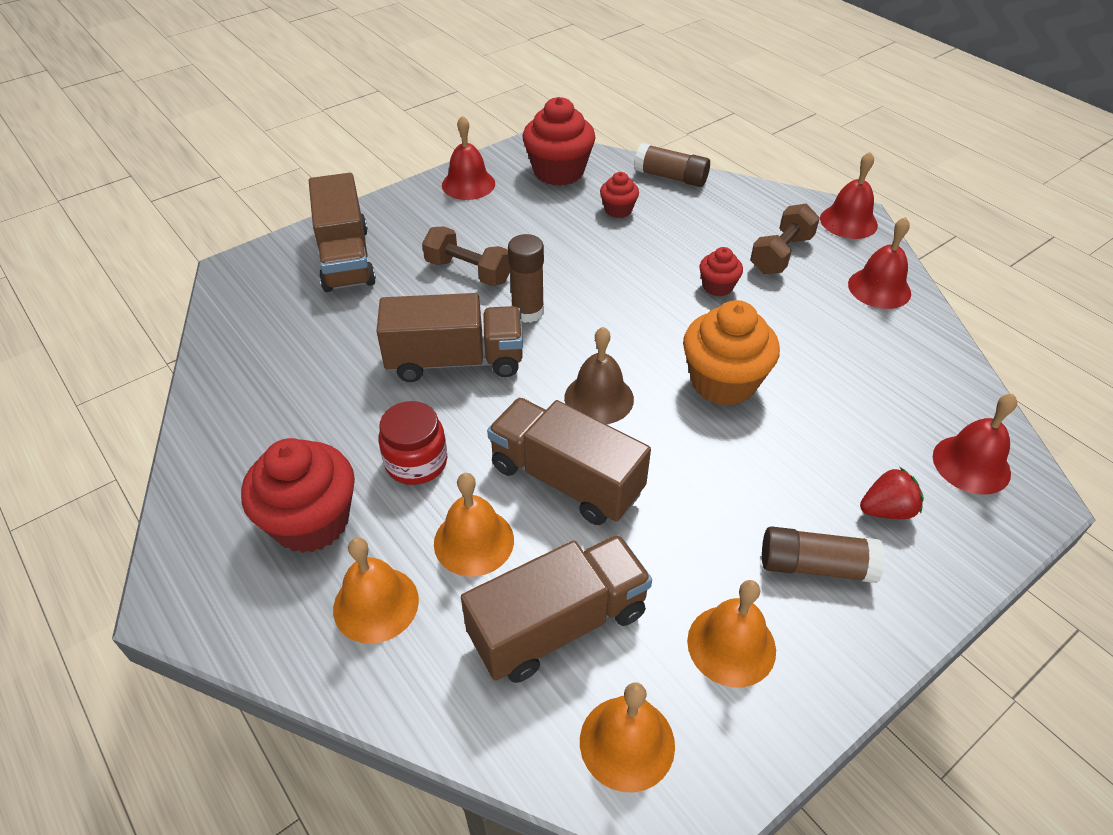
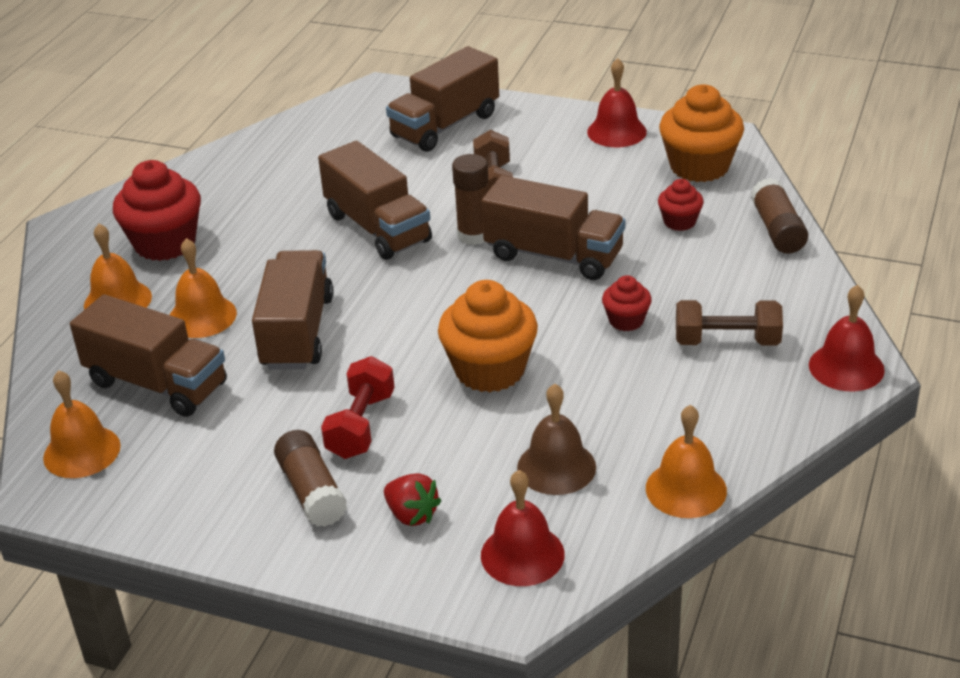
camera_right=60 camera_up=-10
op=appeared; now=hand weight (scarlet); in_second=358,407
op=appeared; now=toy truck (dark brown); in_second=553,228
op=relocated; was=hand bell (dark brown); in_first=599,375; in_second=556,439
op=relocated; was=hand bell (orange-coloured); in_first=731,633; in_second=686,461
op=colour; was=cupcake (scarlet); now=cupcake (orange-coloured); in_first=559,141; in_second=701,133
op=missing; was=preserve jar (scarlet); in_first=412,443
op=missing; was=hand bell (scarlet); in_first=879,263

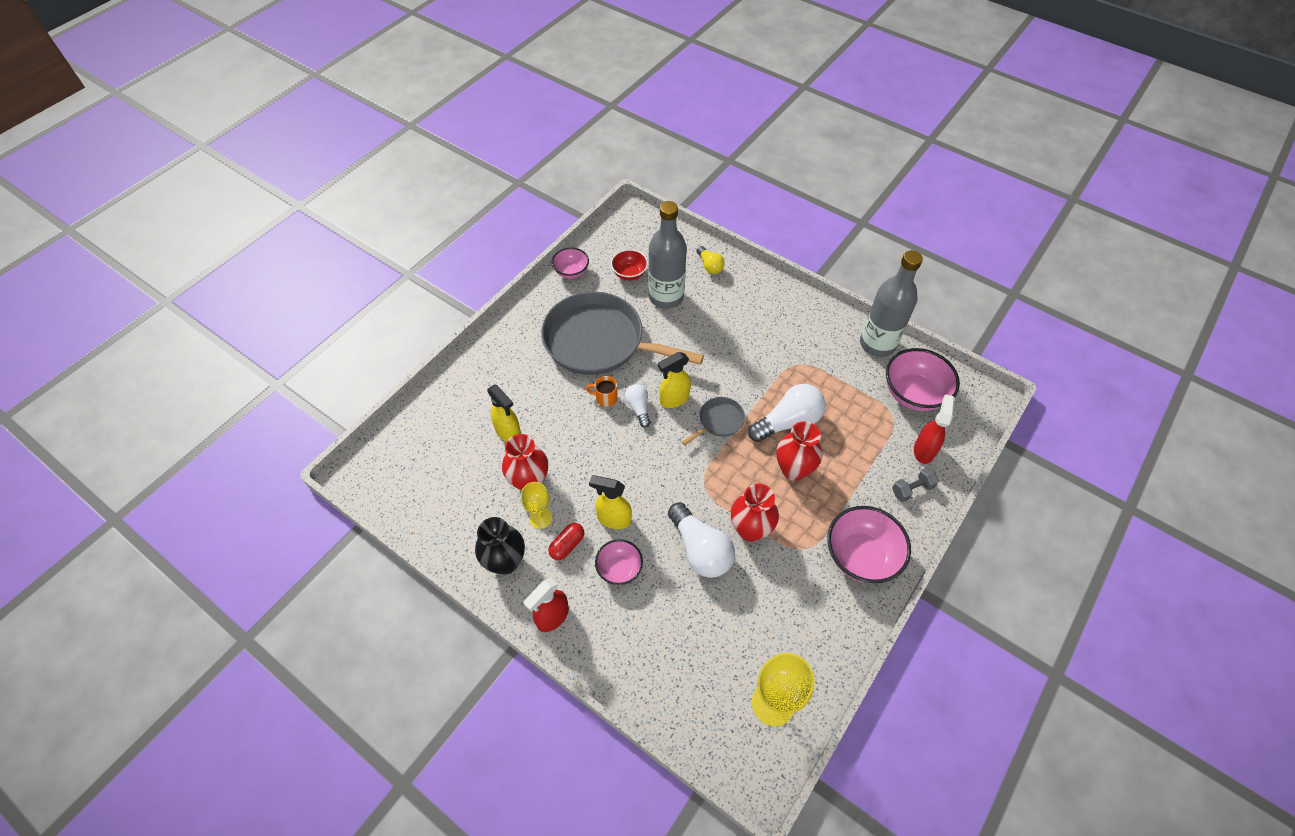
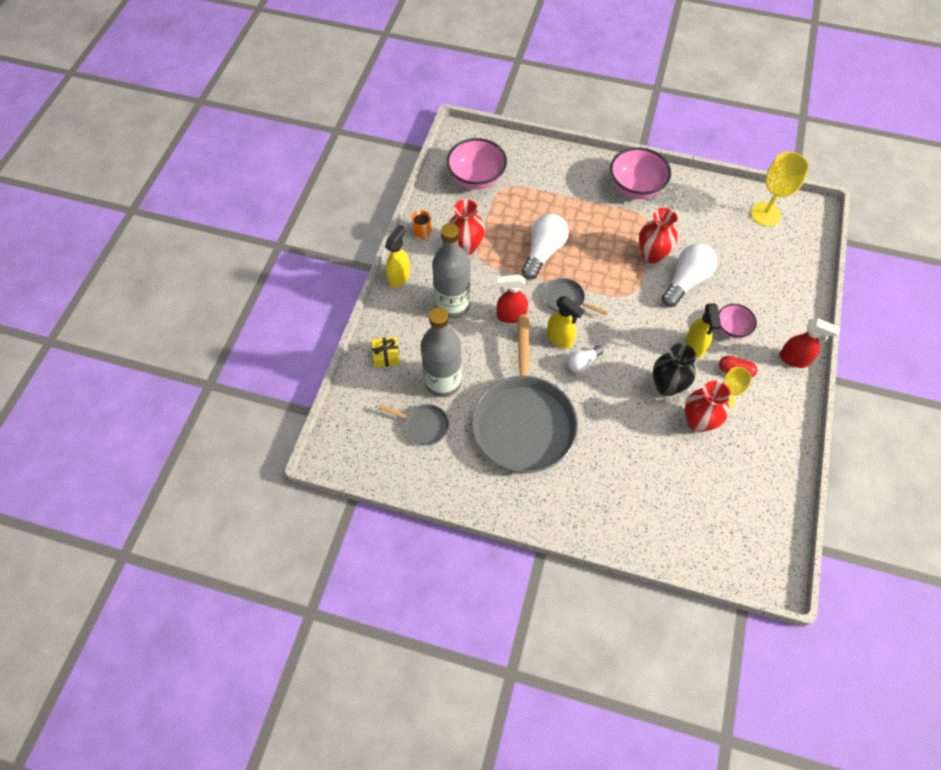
camera_right=-110 camera_up=5
op=exchanged; was=light bulb (yellow); now=present (yellow); in_first=710,260; in_second=386,352
op=exchanged; was=deep dish (scarlet); now=pan (ash-grey); in_first=629,264; in_second=414,424
op=relocated; was=spray bottle (yellow); in_first=504,413; in_second=397,256
op=relocated; was=mug (orange-coloured); in_first=601,391; in_second=421,225
op=relocated; was=flask (ash-grey); in_first=891,303; in_second=451,271
op=relocated; was=tall vase (scarlet); in_first=799,451; in_second=467,227
op=relocated; was=spray bottle (scarlet); in_first=934,429; in_second=512,298
op=spun; was=light bulb (snow-white); in_first=787,413; in_second=545,246; clockwise=75
op=relocated; was=tall vase (black); in_first=500,545; in_second=674,369
op=missing; was=deep dish (rosy); in_first=570,263
op=missing; was=hand weight (ash-grey); in_first=915,485

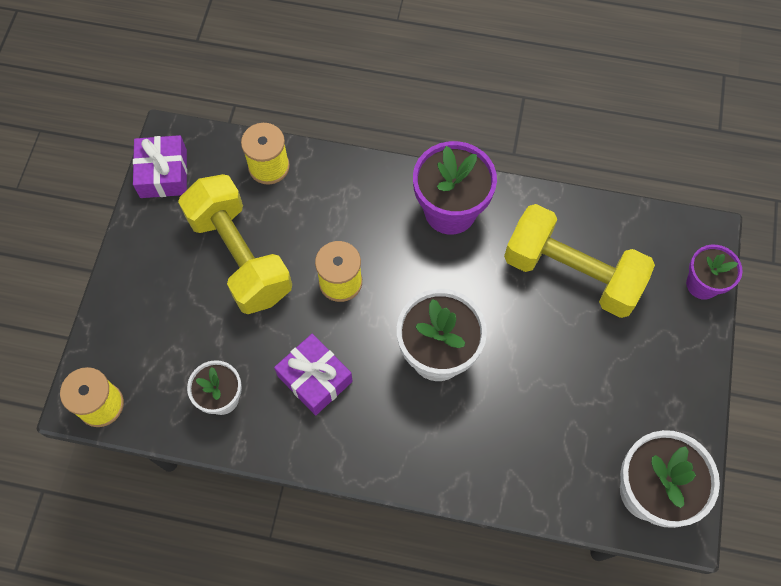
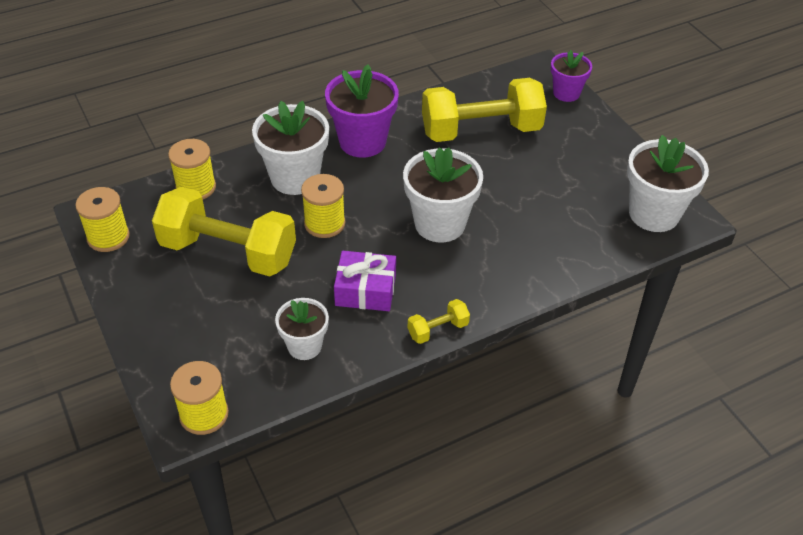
camera_right=-40 camera_up=-20
op=exchanged; was=present (purple); now=bobbin (yellow); in_first=160,166; in_second=102,219
op=appeared; now=potted plant (snow-white); in_second=290,148
op=appeared; now=hand weight (yellow); in_second=439,321

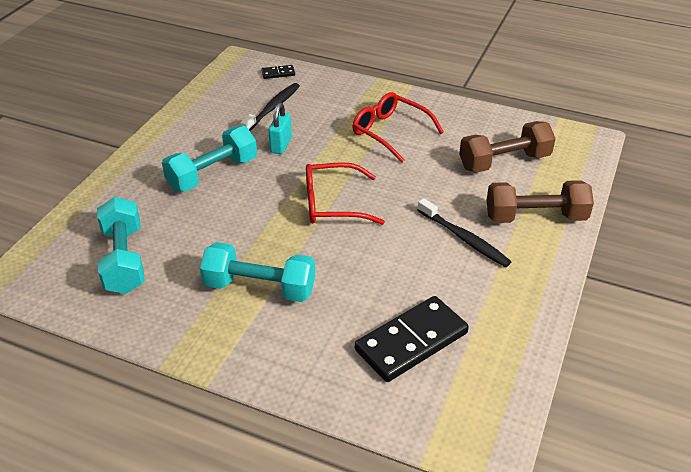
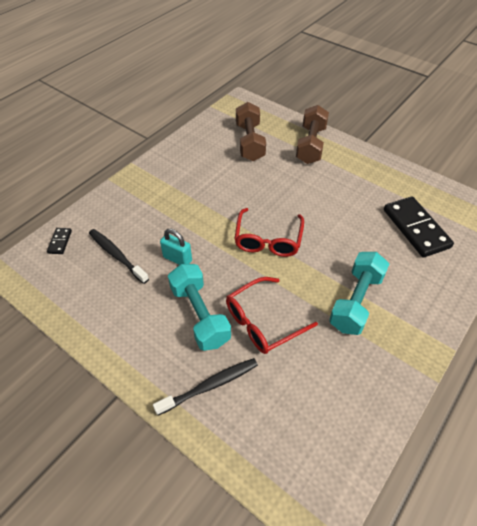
camera_right=-75 camera_up=10
op=relocated; was=dental brush (black); in_first=464,232; in_second=205,387
op=relocated; was=eyeglasses (scarlet); in_first=398,127; in_second=272,315
op=missing; was=hand weight (aqua); in_first=121,245

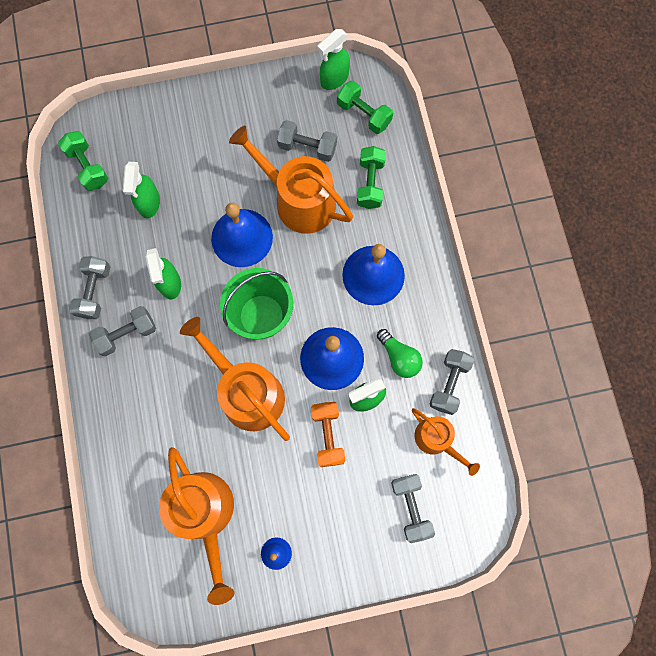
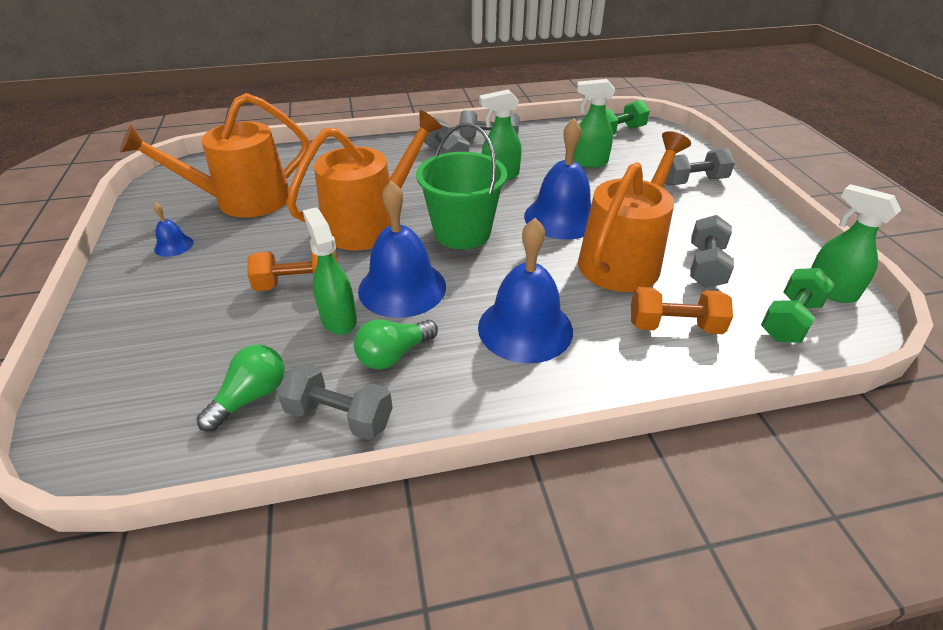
camera_right=90 camera_up=-35
op=exchanged; was=sprinkling can (orange-coloured); now=light bulb (emerald); in_first=446,442; in_second=241,388
op=colour; was=hand weight (emerald); now=hand weight (orange-coloured); in_first=371,177; in_second=682,310
op=relocated; was=hand weight (ash-grey); in_first=413,508; in_second=700,167

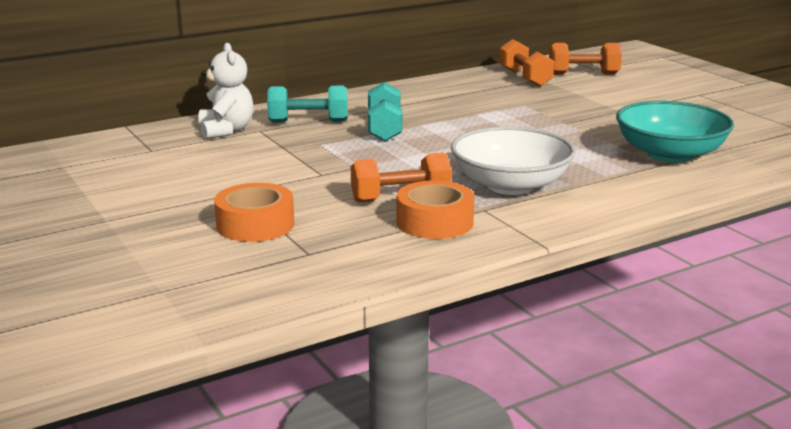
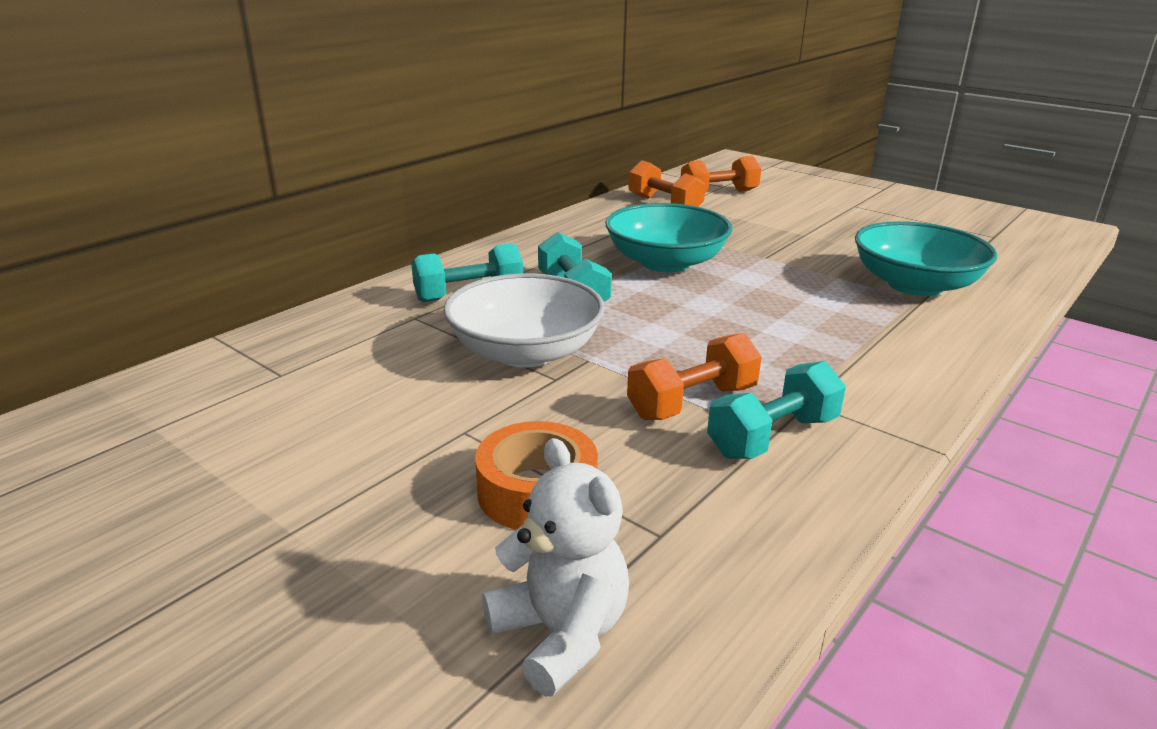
camera_right=-20 camera_up=5
op=relocated; was=deep dish (snow-white); in_first=513,161; in_second=524,320
op=relocated; was=stuffed bear (snow-white); in_first=225,91; in_second=555,567
op=appeared; now=deep dish (aqua); in_second=668,237
op=exchanged; was=roll of tape (orange-coloured); now=hand weight (aqua); in_first=435,209; in_second=776,410

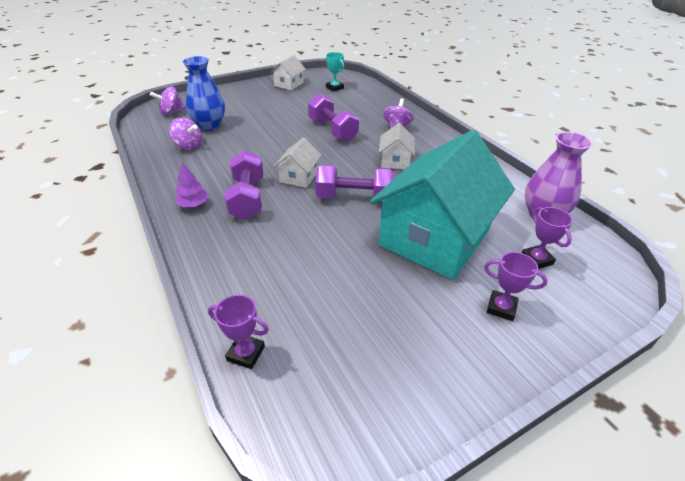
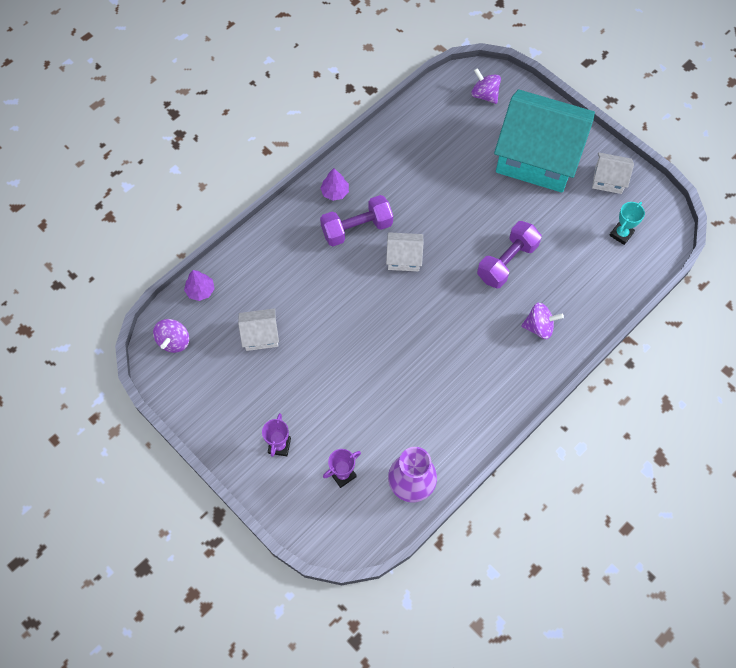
camera_right=75 camera_up=25
op=relocated; was=toy top (purple); in_first=185,133; in_second=171,336
op=exchanged; was=award cup (purple); now=fir tree (purple); in_first=238,332; in_second=199,285
op=relocated; was=cottage (snow-white); in_first=397,146; in_second=258,329
op=relocated; was=cottage (aqua); in_first=442,205; in_second=544,141
op=missing; was=tall vase (cobalt); in_first=204,93
op=missing; was=hand weight (purple); in_first=354,183

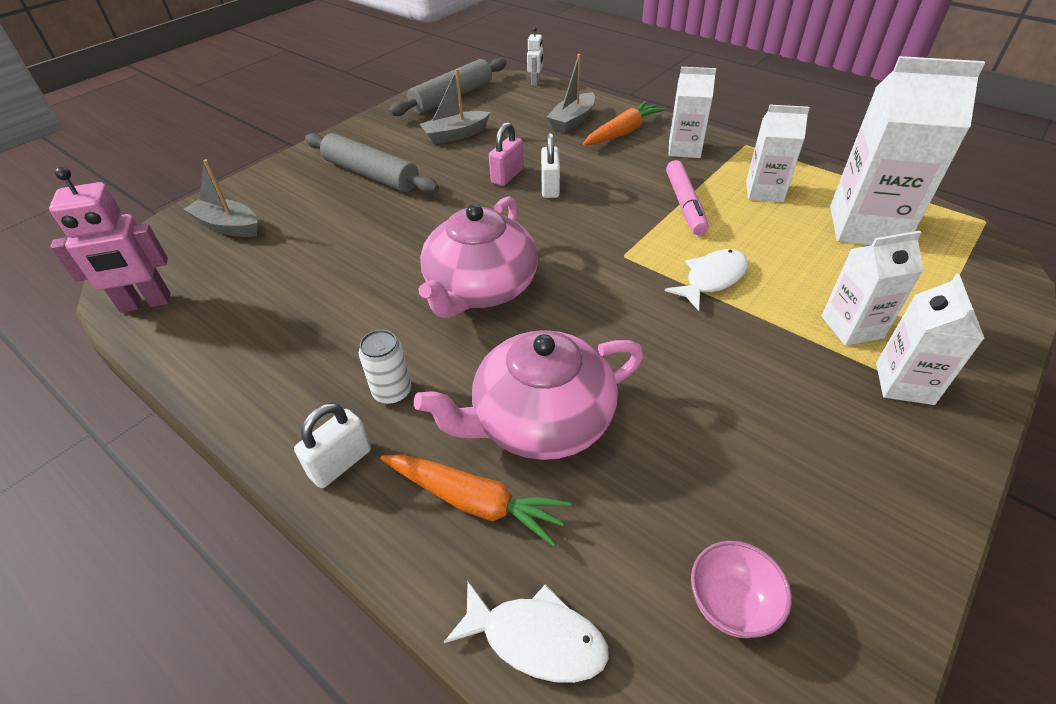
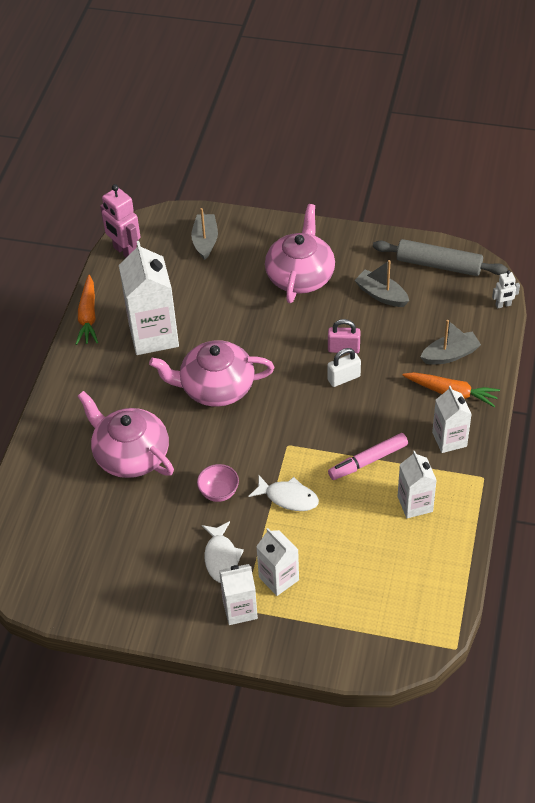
camera_right=65 camera_up=5
op=relocated; was=toy carrot (orange-coloured); in_first=476,500; in_second=87,310
op=relocated; was=juice carton (snow-white); in_first=907,150; in_second=149,298
op=relocated; was=deep dish (rosy); in_first=741,589; in_second=218,483
op=relocated; was=toy fish (snow-white); in_first=526,632; in_second=223,552
op=exchanged; was=rolling pin (ash-grey); now=teapot (rosy); in_first=372,163; in_second=300,253
op=spun; was=sailboat (ash-grey); in_first=571,93; in_second=450,342; clockwise=150
op=missing; was=lock (snow-white); in_first=332,445
op=missing; was=tin (snow-white); in_first=385,367

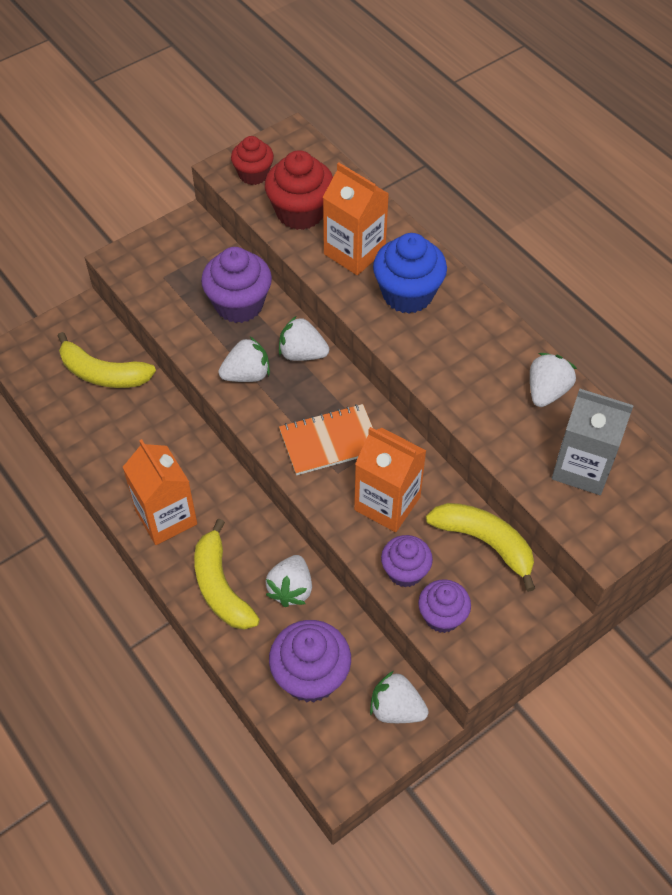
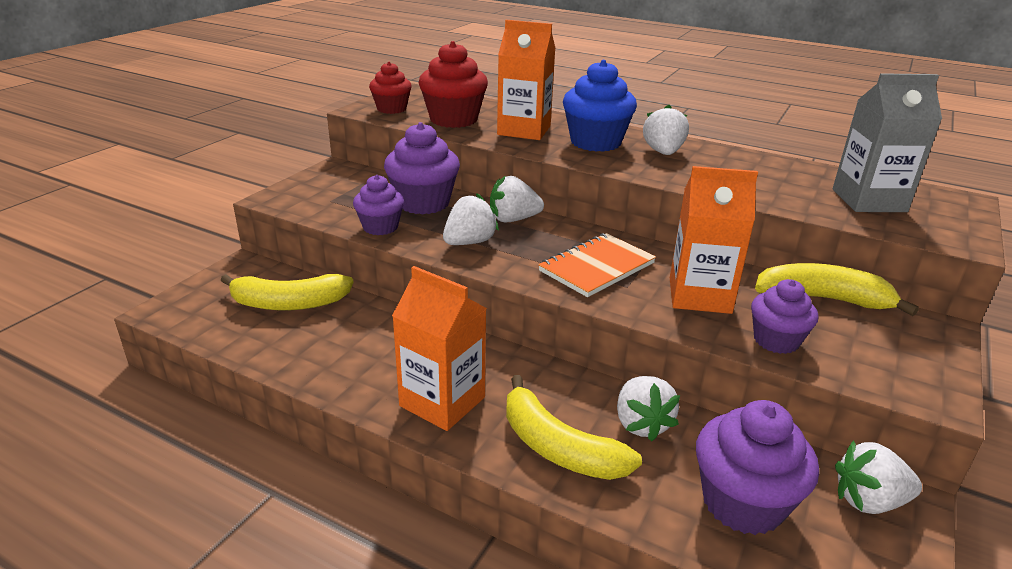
camera_right=-25 camera_up=-25
op=relocated; was=cupcake (purple); in_first=444,606; in_second=378,205
op=relocated; was=strawberry (snow-white); in_first=553,380; in_second=666,130

